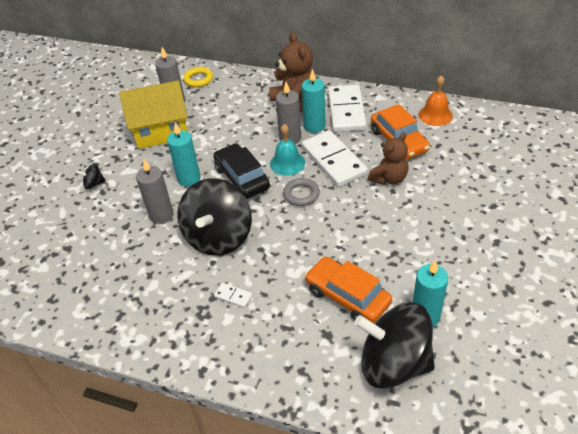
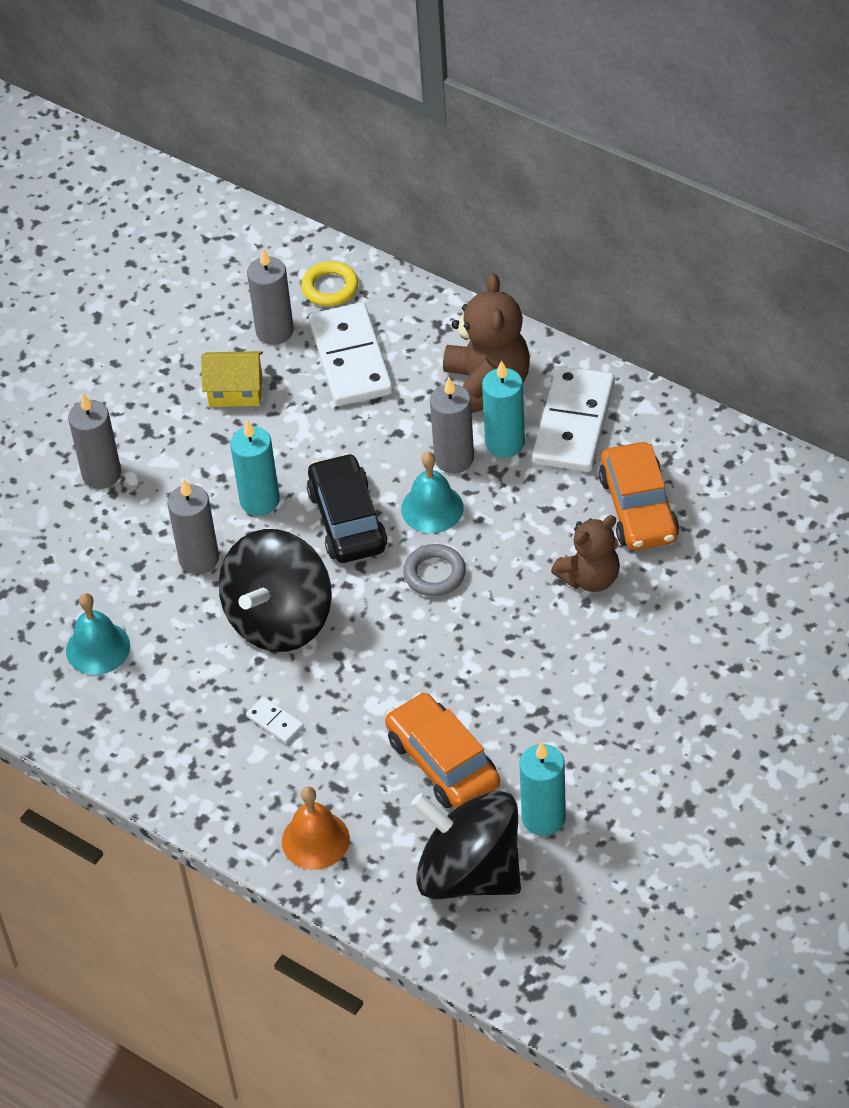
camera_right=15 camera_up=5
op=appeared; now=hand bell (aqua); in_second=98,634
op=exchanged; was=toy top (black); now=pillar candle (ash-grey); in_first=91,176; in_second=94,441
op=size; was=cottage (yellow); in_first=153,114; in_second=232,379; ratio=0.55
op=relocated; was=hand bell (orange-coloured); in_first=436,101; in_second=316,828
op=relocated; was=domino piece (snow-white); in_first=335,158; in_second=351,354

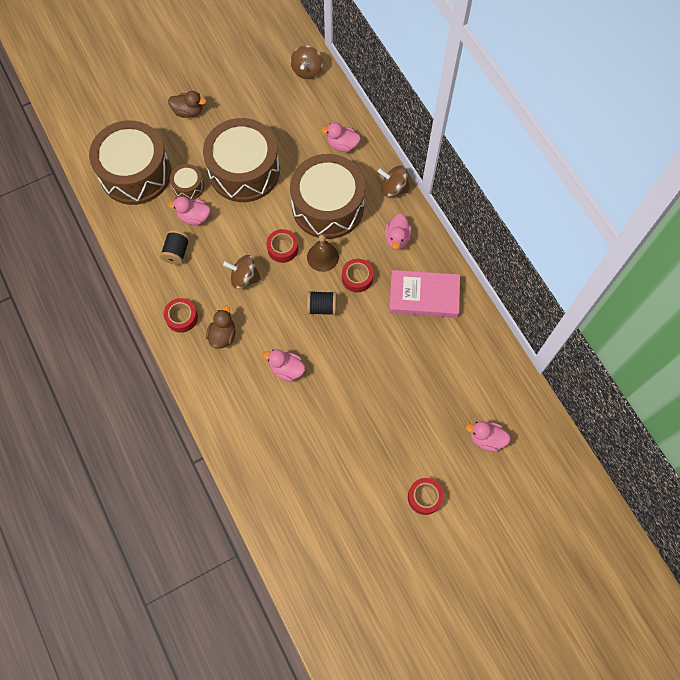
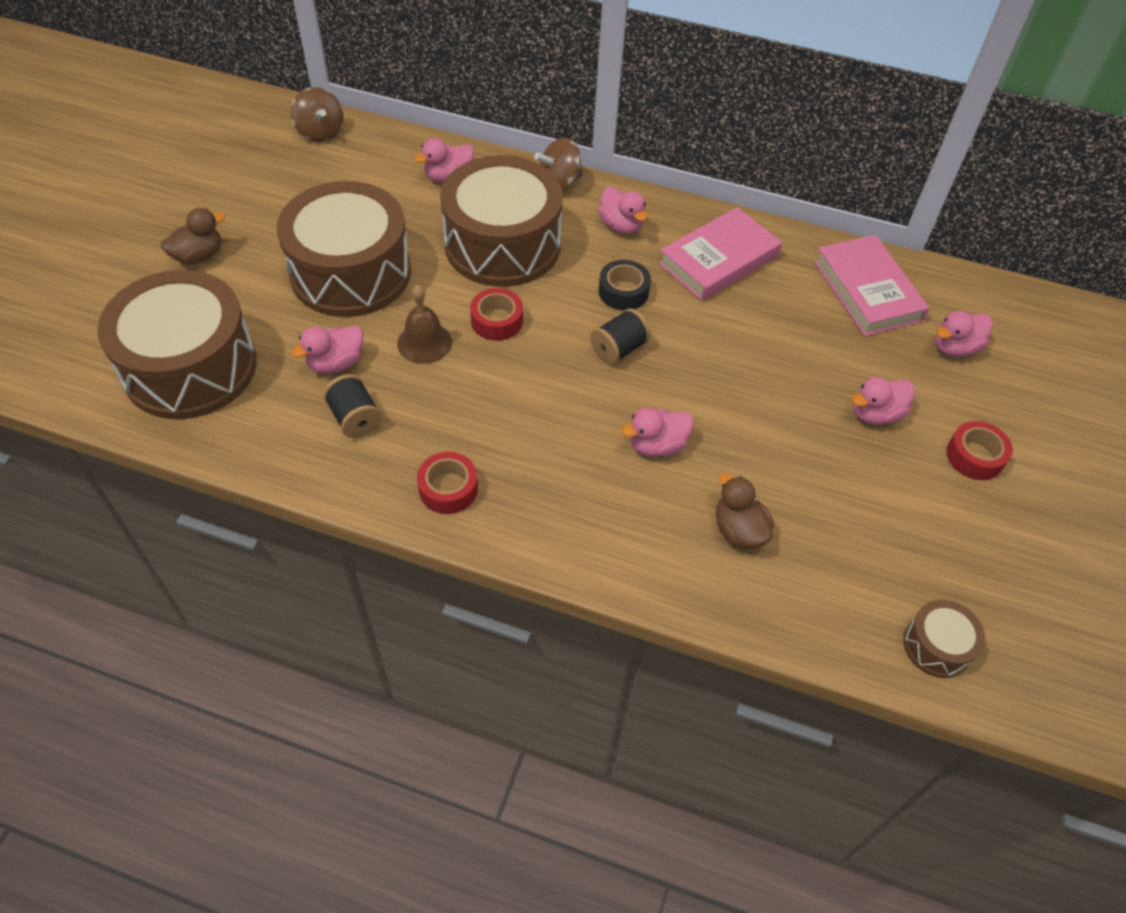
camera_right=-45 camera_up=-15
op=relocated; was=hand bell (dark brown); in_first=323,253; in_second=424,324
op=colour; was=roll of tape (scarlet); now=roll of tape (black); in_first=358,275; in_second=625,285
op=relocated; was=rubber duck (dark brown); in_first=221,327; in_second=745,510
op=appeared; now=hardback (rosy); in_second=871,285
op=appeared; now=rubber duck (rosy); in_second=883,401
op=relocated; was=snare drum (dark brown); in_first=187,182; in_second=944,639
op=missing; was=toy top (dark brown); in_first=242,272

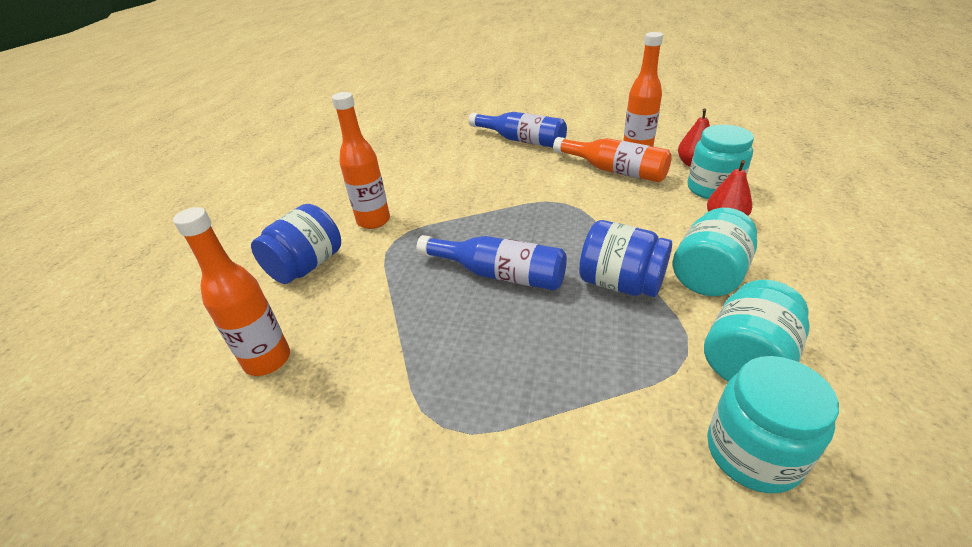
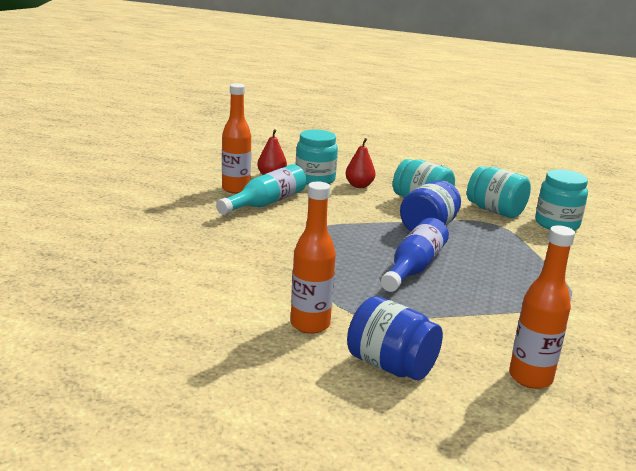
camera_right=-90 camera_up=-15
op=colour; was=flask (orange-coloured); now=flask (aqua); in_first=612,159; in_second=261,189
op=missing; was=flask (cobalt); in_first=517,129

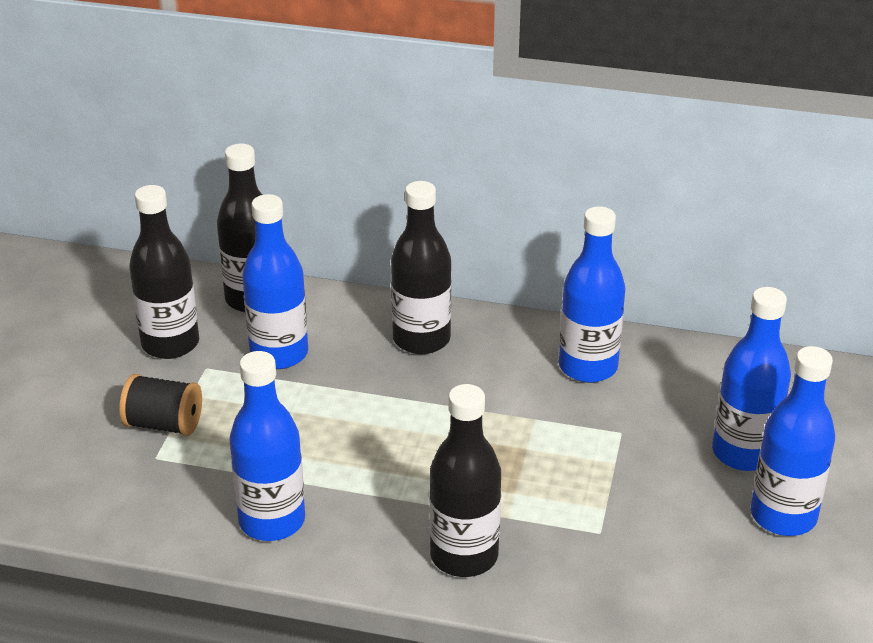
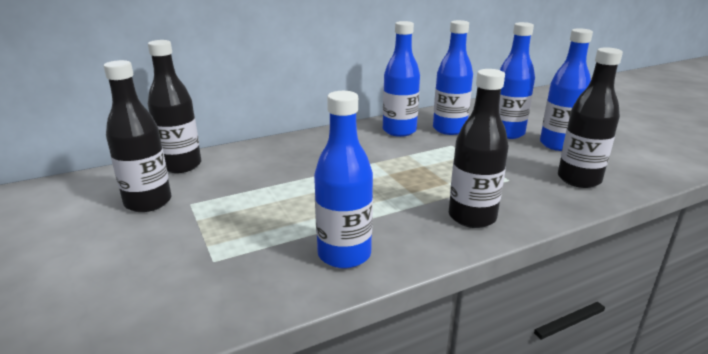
camera_right=-40 camera_up=-10
op=relocated; was=flask (cobalt); in_first=275,281; in_second=453,77
op=relocated; was=flask (black); in_first=421,267; in_second=590,117
op=missing; was=bobbin (black); in_first=160,405

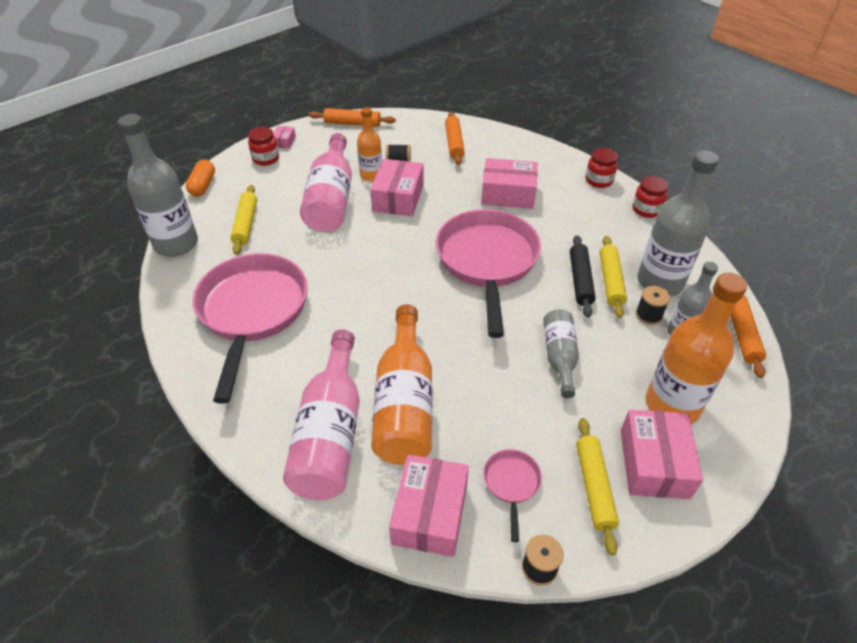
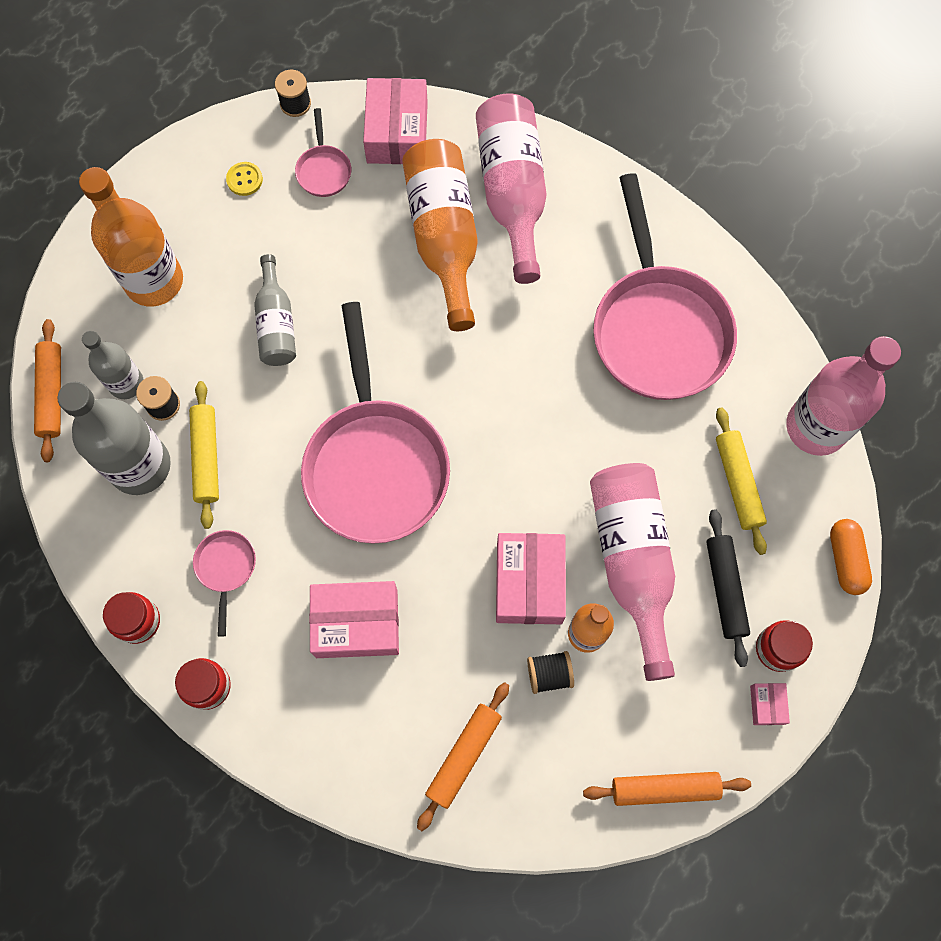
camera_right=170 camera_up=25
op=appeared; now=pan (rosy); in_second=224,583
op=exchanged; was=rolling pin (yellow); now=sewing button (yellow); in_first=597,486; in_second=244,179
op=spun; was=rolling pin (orange-coloured); in_first=455,138; in_second=463,756; clockwise=45
op=relocated; was=rolling pin (black); in_first=583,276; in_second=728,588
op=colour; was=flask (ash-grey); now=flask (rosy); in_first=158,185; in_second=843,396
op=missing; was=parcel (rosy); in_first=662,454

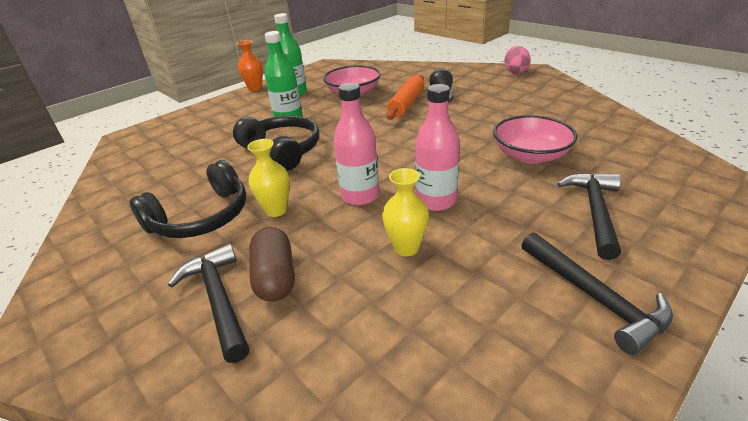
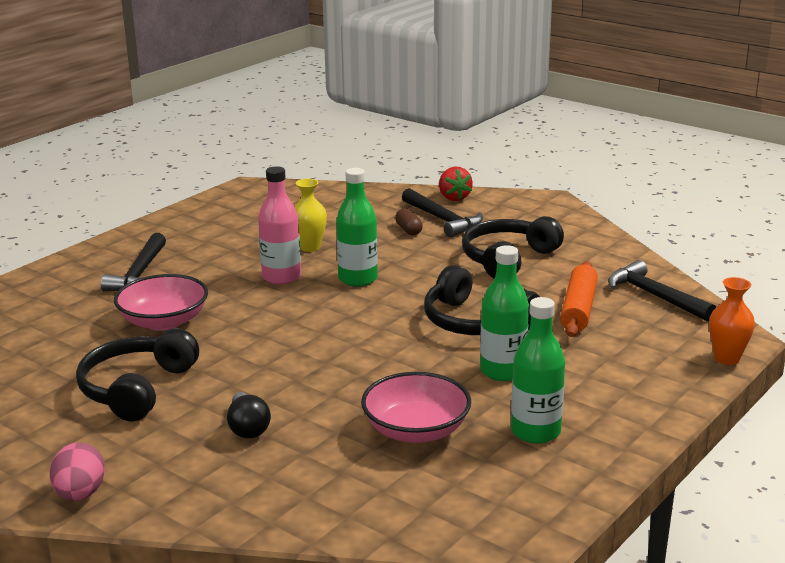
camera_right=170 camera_up=-10
op=appeared; now=headphones (black); in_second=137,375
op=colour; was=flask (rosy); now=flask (emerald); in_first=356,144; in_second=357,227
op=size; was=pill (dark brown); in_first=272,264; in_second=409,221; ratio=0.62
op=appeared; now=strawberry (scarlet); in_second=456,184
op=relocated; was=rolling pin (orange-coloured); in_first=405,97; in_second=579,299
op=relocated; was=hammer (black); in_first=597,294; in_second=662,291
op=relocated; was=tall vase (orange-coloured); in_first=250,65; in_second=732,321
op=missing; was=tall vase (yellow); in_first=268,178

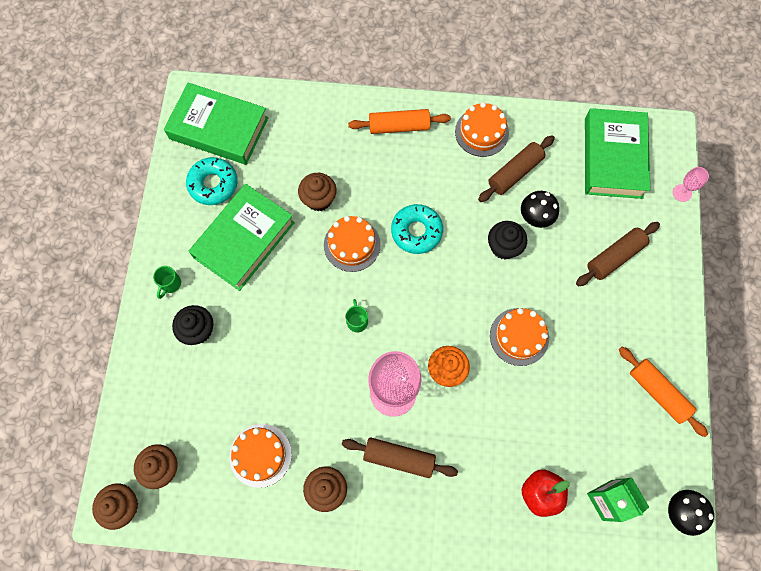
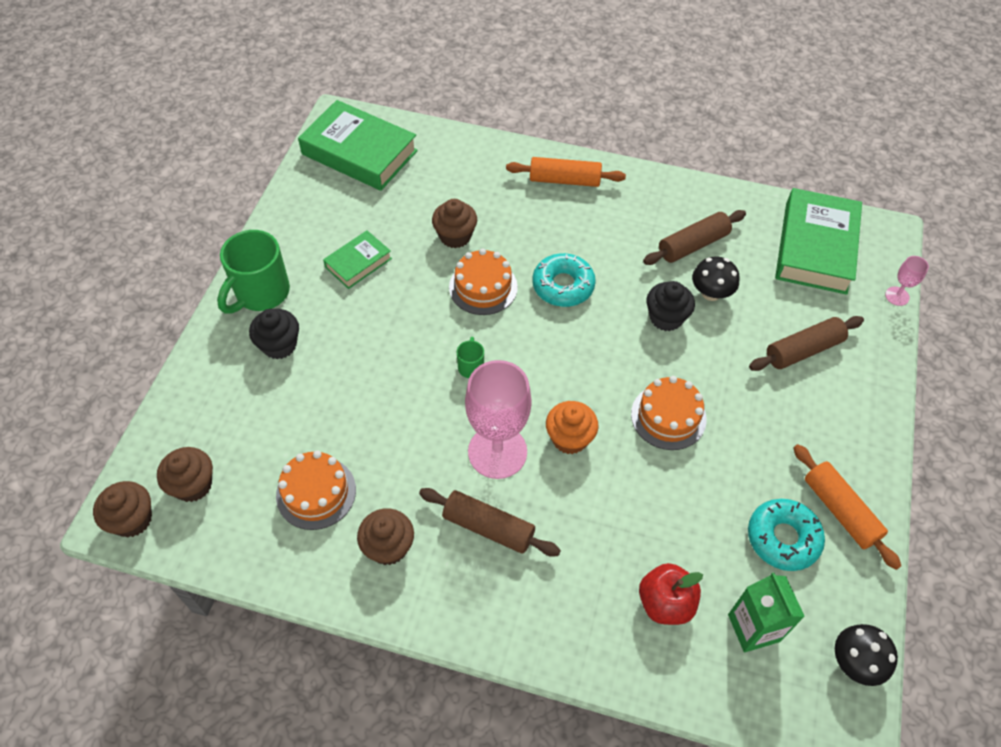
camera_right=10 camera_up=-15
op=size; was=mug (emerald); in_first=167,282; in_second=253,272; ratio=2.17
op=size; was=hardback (emerald); in_first=241,237; in_second=357,259; ratio=0.53
op=relocated; was=doughnut (aqua); in_first=212,181; in_second=786,535
op=missing; was=gateau (orange-coloured); in_first=482,129

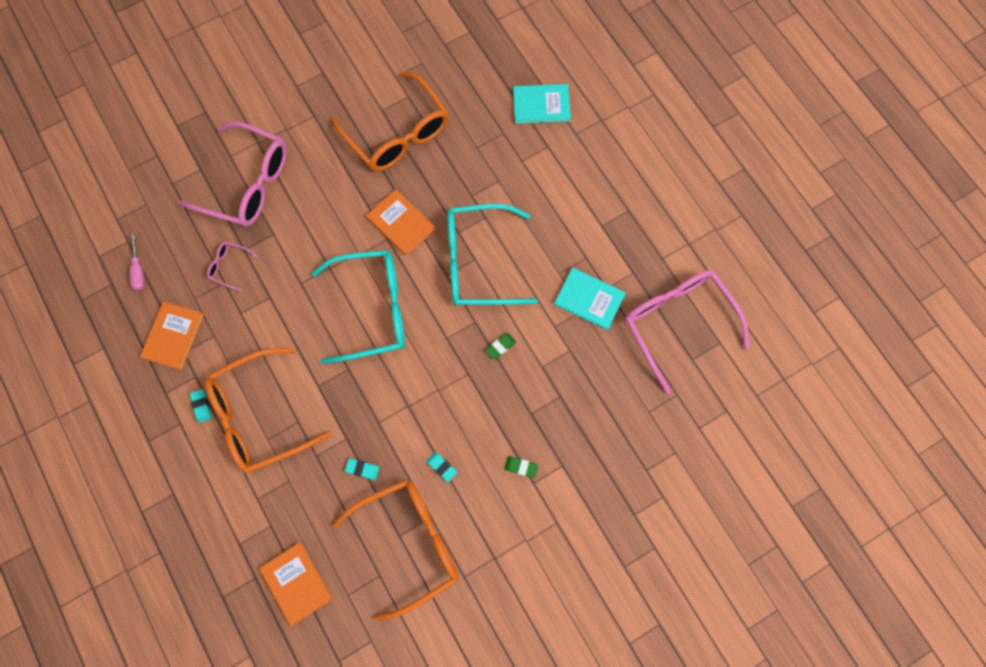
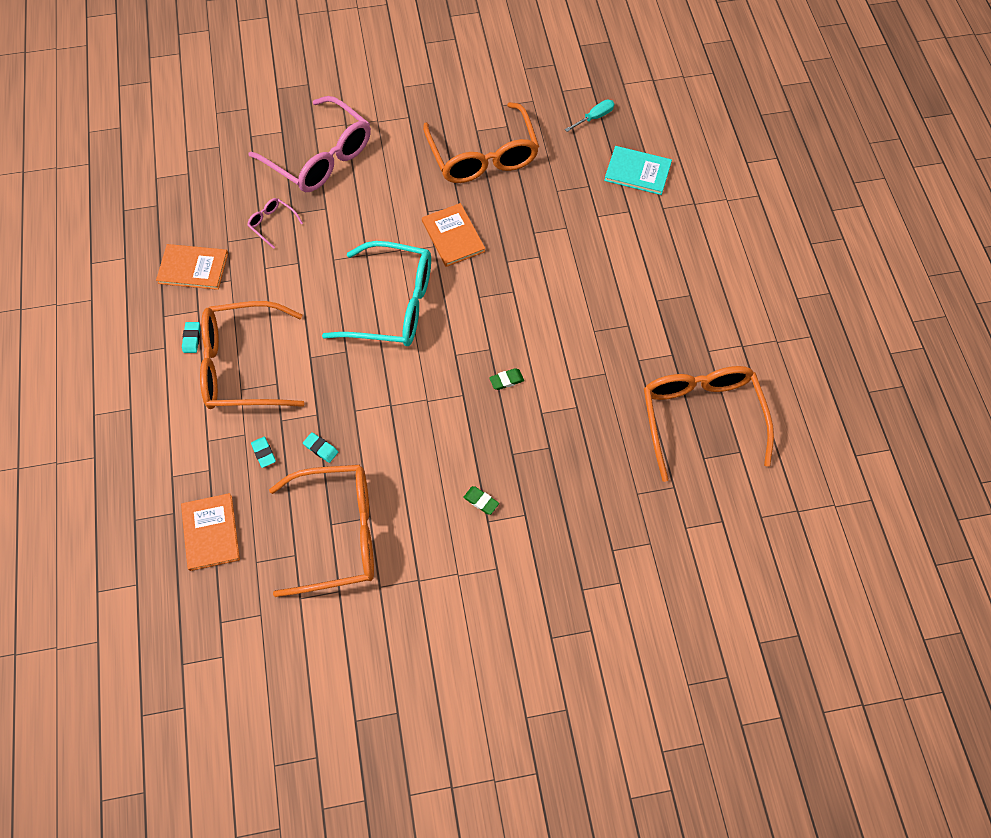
camera_right=20 camera_up=-10
op=spun; was=hardback (orange-coloured); in_first=172,336; in_second=192,267; clockwise=60
op=relocated; was=pencil eraser (aqua); in_first=441,467; in_second=263,452
op=appeared; now=screwdriver (aqua); in_second=589,116
op=colour; was=eyeglasses (rosy); now=eyeglasses (orange-coloured); in_first=687,332; in_second=709,424
op=missing; was=screwdriver (rosy); in_first=137,262
op=missing; was=eyeglasses (aqua); in_first=492,255
op=missing; was=hardback (aqua); in_first=590,299

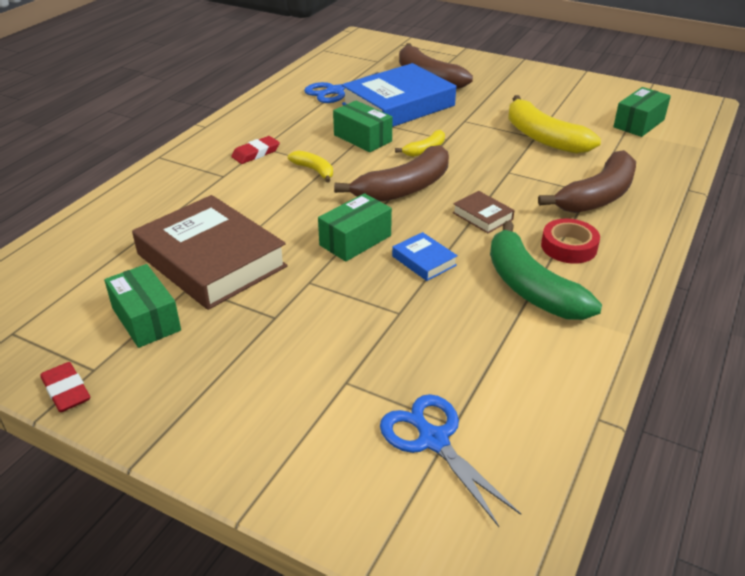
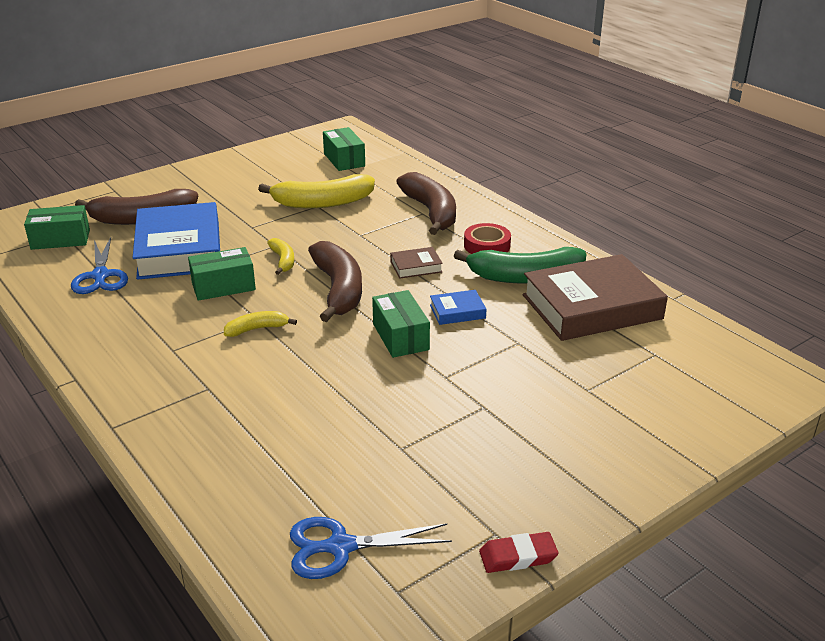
camera_right=-65 camera_up=-5
op=relocated; was=parcel (emerald); in_first=142,306; in_second=57,227
op=relocated; was=shears (cobalt); in_first=450,460; in_second=371,548
op=relocated; was=hardback (dark brown); in_first=210,252; in_second=595,297
op=missing; was=pencil eraser (scarlet); in_first=255,150

